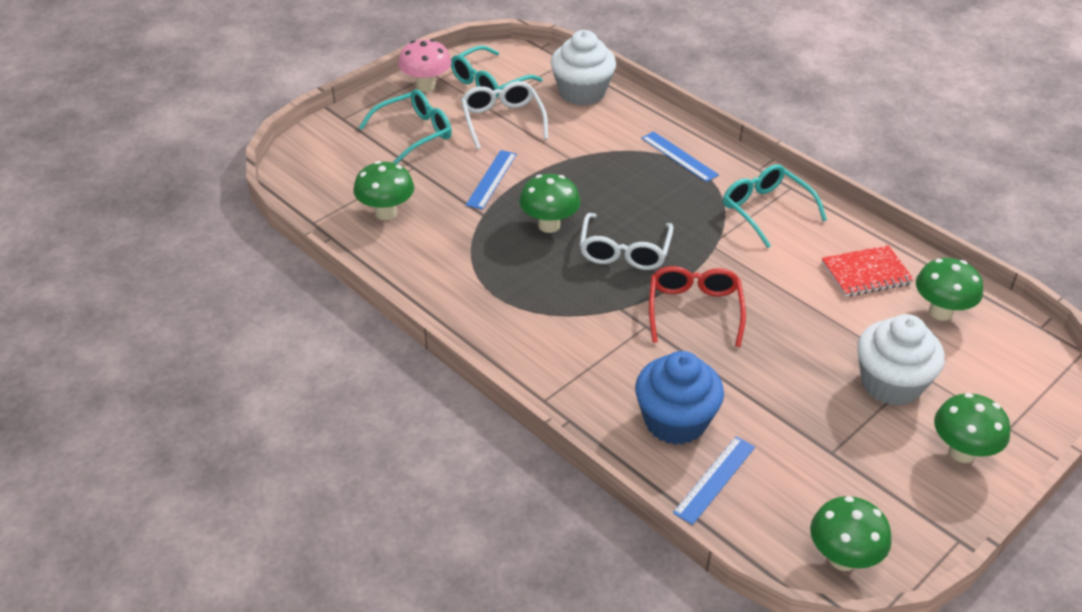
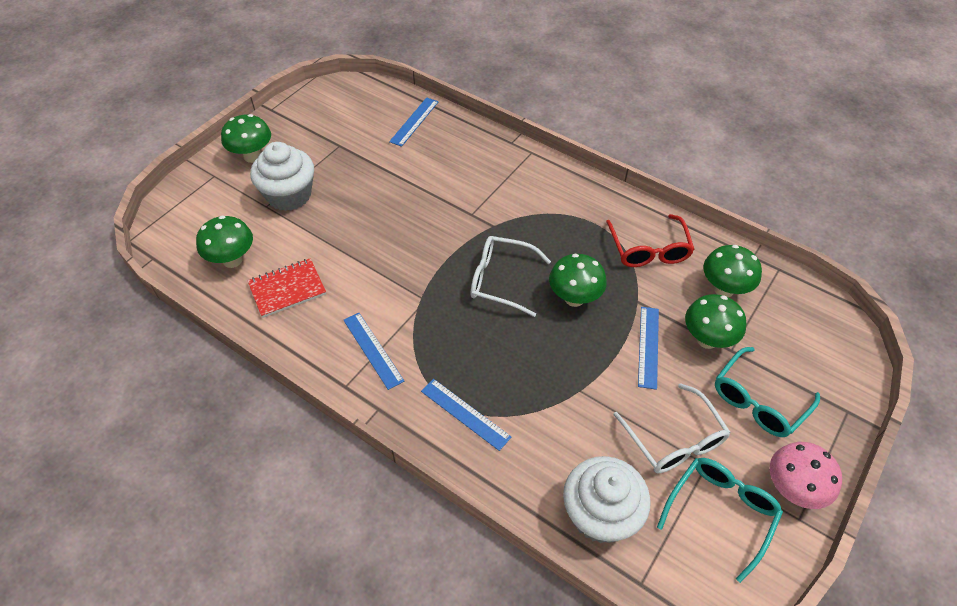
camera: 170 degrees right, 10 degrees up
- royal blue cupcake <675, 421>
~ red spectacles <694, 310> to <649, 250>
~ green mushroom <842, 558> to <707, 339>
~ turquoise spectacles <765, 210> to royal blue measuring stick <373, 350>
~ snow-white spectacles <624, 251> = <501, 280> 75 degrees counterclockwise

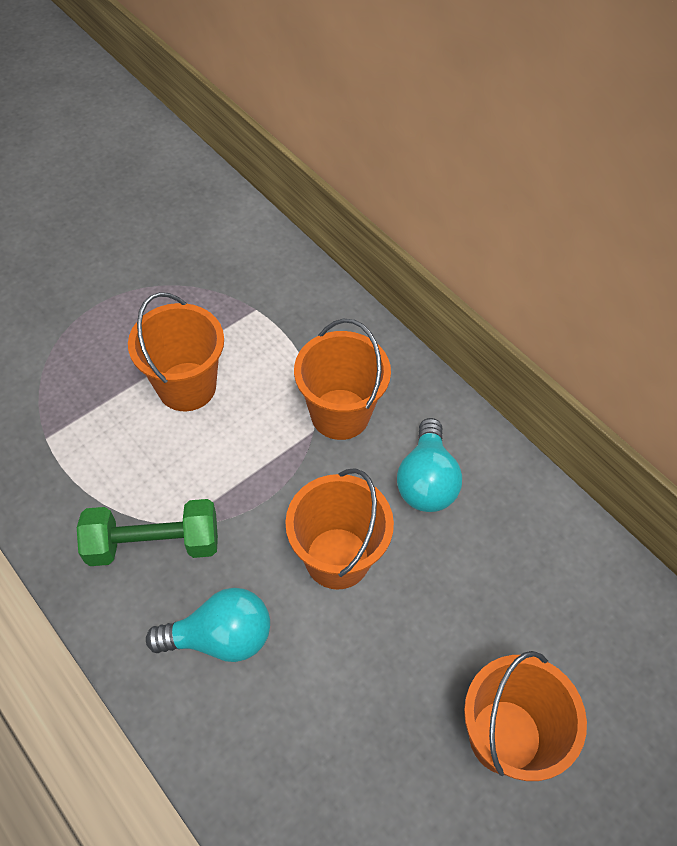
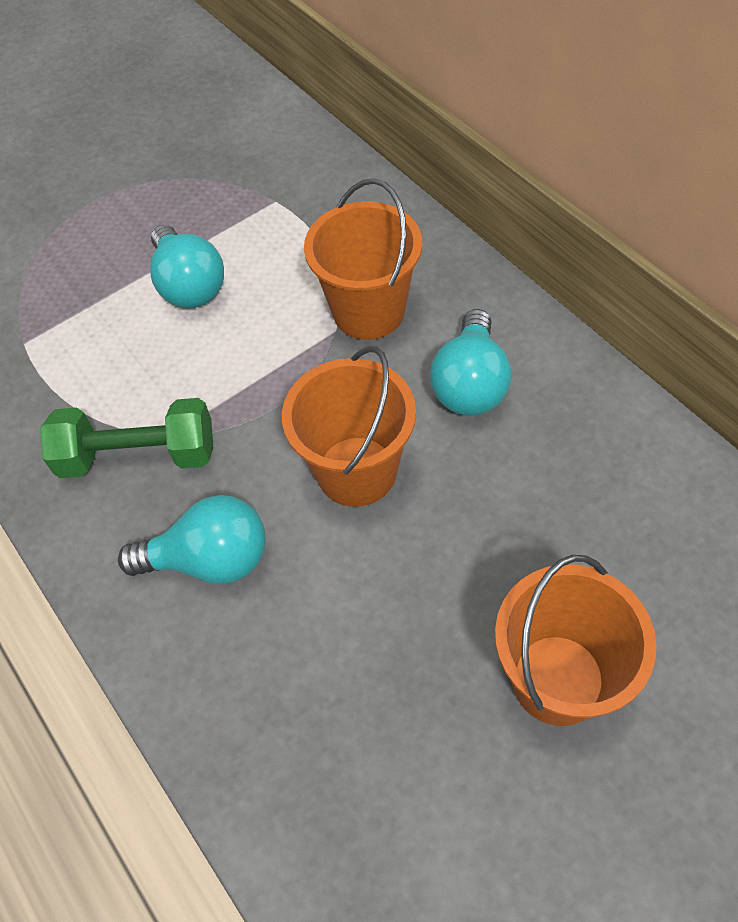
camera: 10 degrees right, 0 degrees up
~ bright orange pail <187, 386> to turquoise bulb <189, 285>

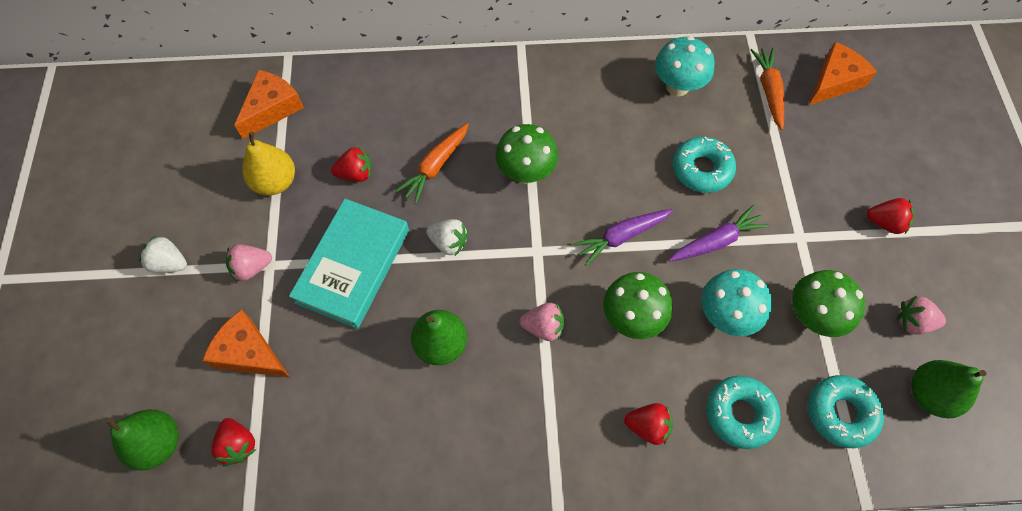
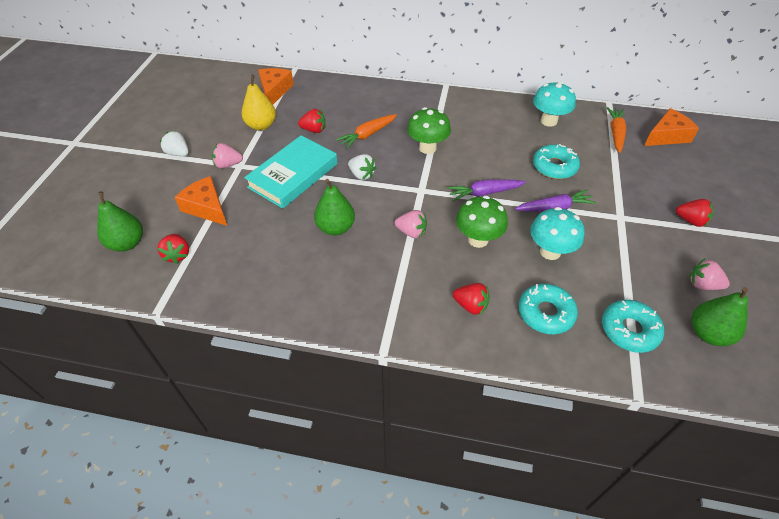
camera: 15 degrees right, 15 degrees down
- green mushroom <812, 316>
~ bright orange cheese <272, 108> = <275, 91> 45 degrees counterclockwise

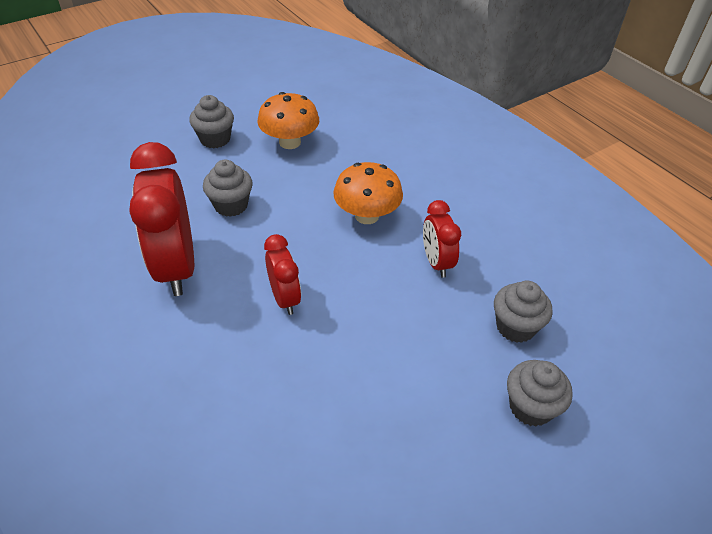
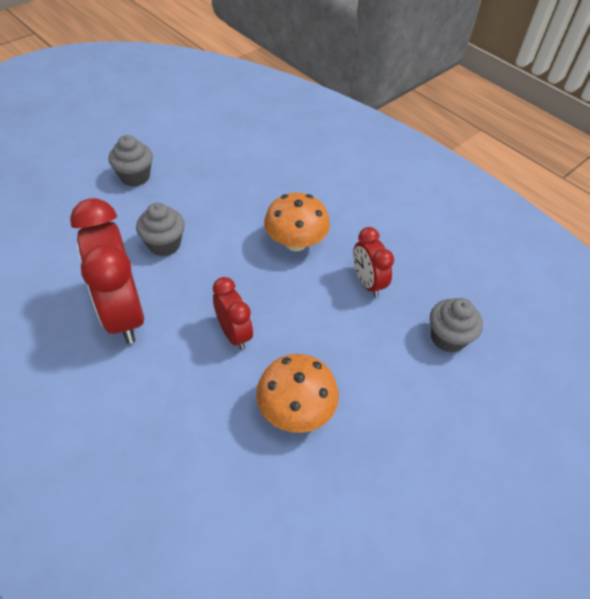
camera: 10 degrees left, 5 degrees up
- ash-grey cupcake <530, 407>
~ bright orange mushroom <290, 142> to <295, 409>

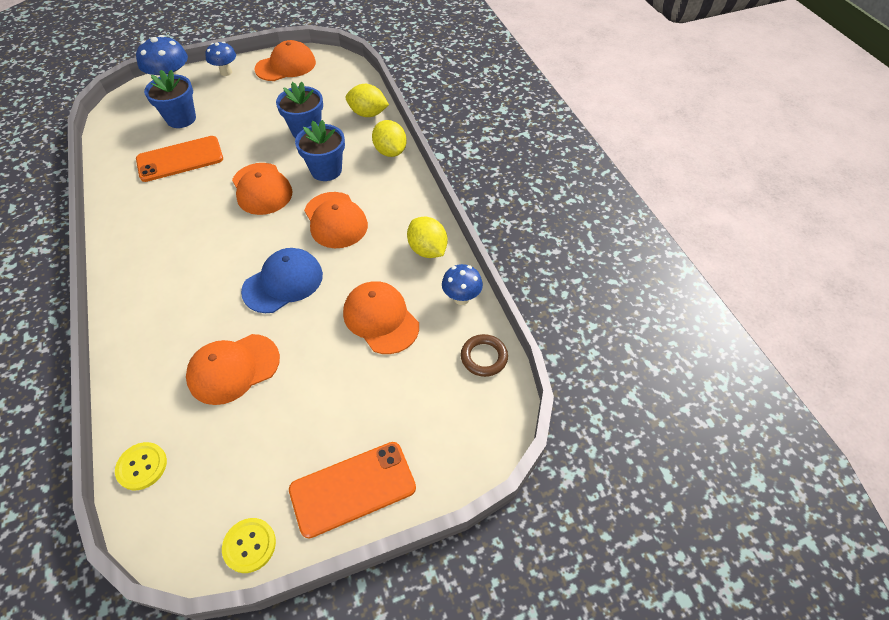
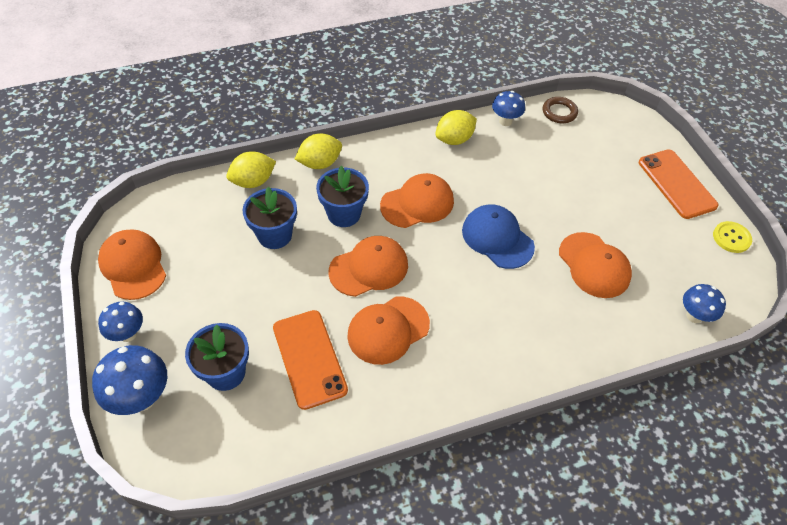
camera: 90 degrees left, 0 degrees up
~ bright orange baseball cap <381, 319> to <388, 330>
~ bright yellow shirt button <142, 466> to royal blue mushroom <694, 316>
~ bright yellow lemon <368, 114> = <253, 181> 45 degrees clockwise

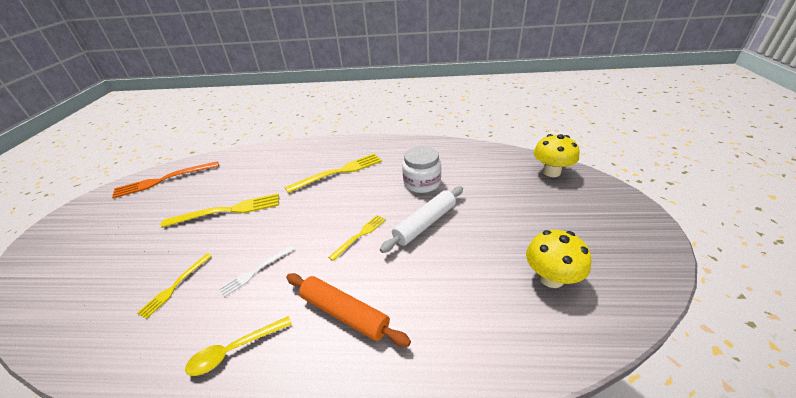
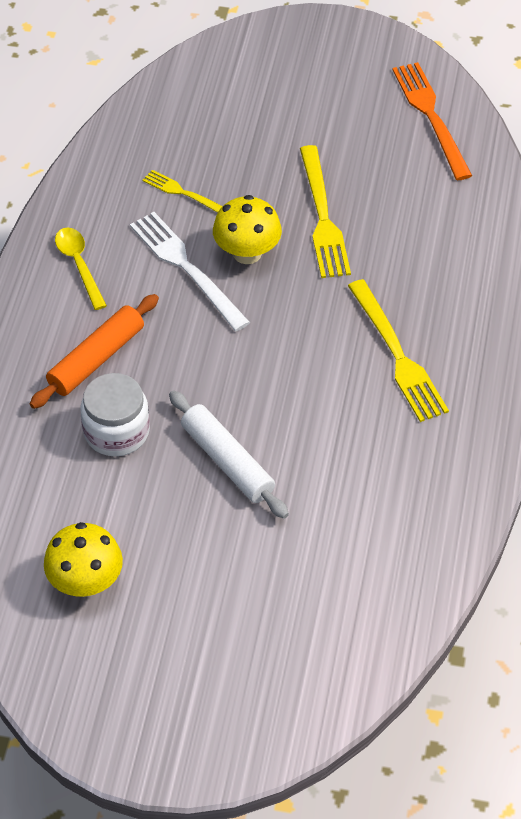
camera: 95 degrees right, 15 degrees up
- bright yellow table fork <359, 235>
~ snow-white jam jar <422, 183> to <116, 431>
~ bright yellow mushroom <551, 172> to <247, 253>
~ snow-white table fork <256, 271> = <187, 268> x1.72

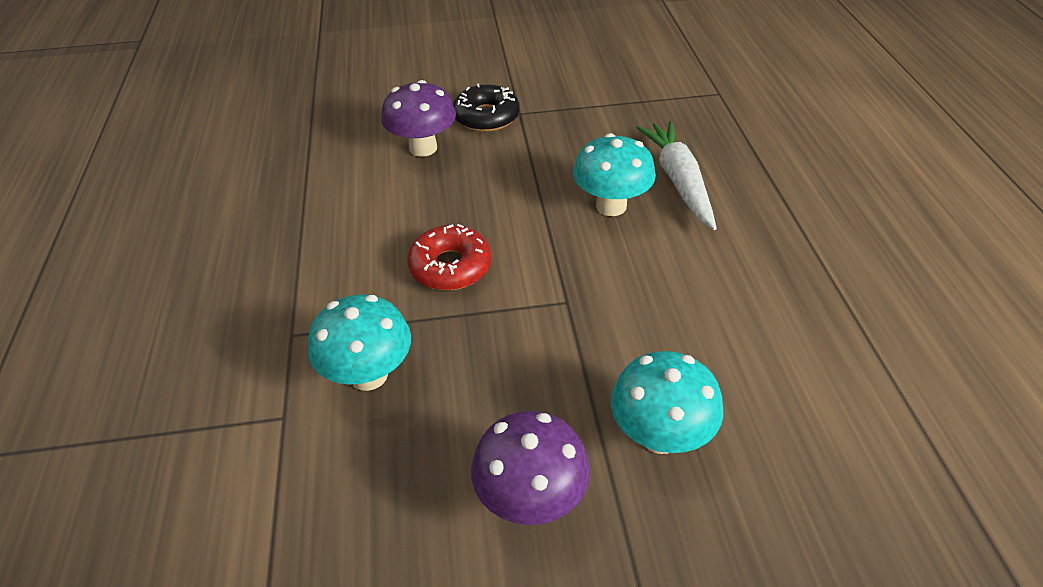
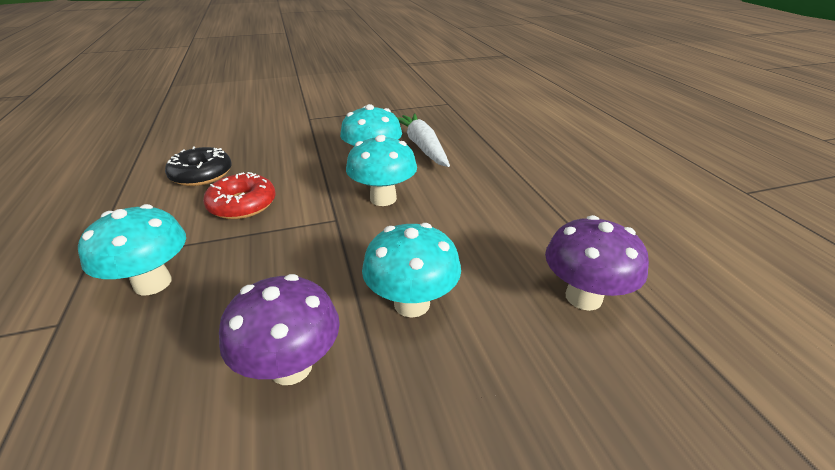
camera: 10 degrees left, 10 degrees down
+ turquoise mushroom <383, 199>
~ royal purple mushroom <423, 148> to <583, 297>
~ ebony donut <486, 117> to <201, 174>

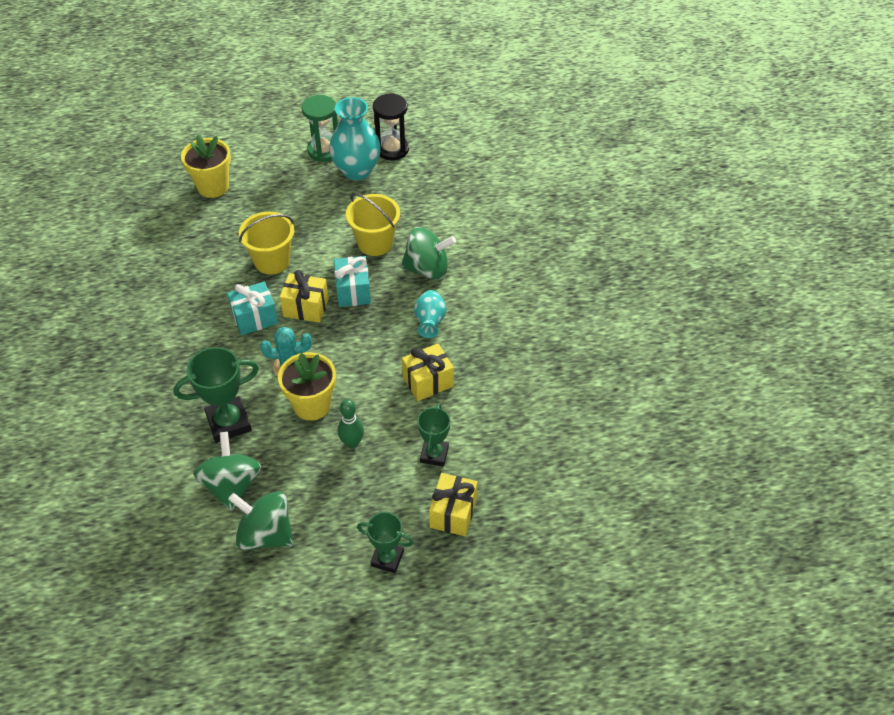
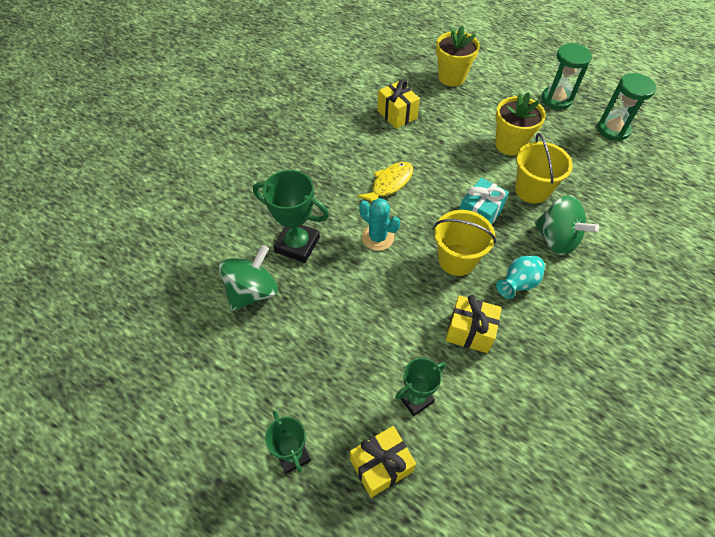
camera: 45 degrees right, 5 degrees up
- green whirligig <266, 534>
- turquoise flower vase <357, 170>
- green tenpin <352, 443>
~ bright yellow pail <272, 261> to <457, 260>
~ bright yellow plant pot <312, 405> to <510, 144>
~ bright yellow wrapped gift <306, 307> to <397, 114>
~ turquoise wrapped gift <255, 318> to bright yellow fish <389, 184>
~ ebony sandglass <392, 149> to green sandglass <613, 129>

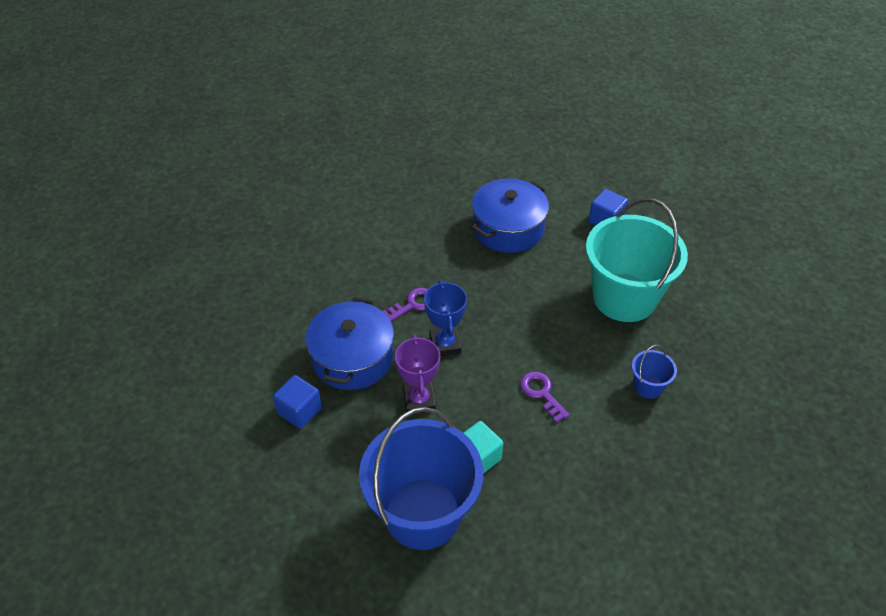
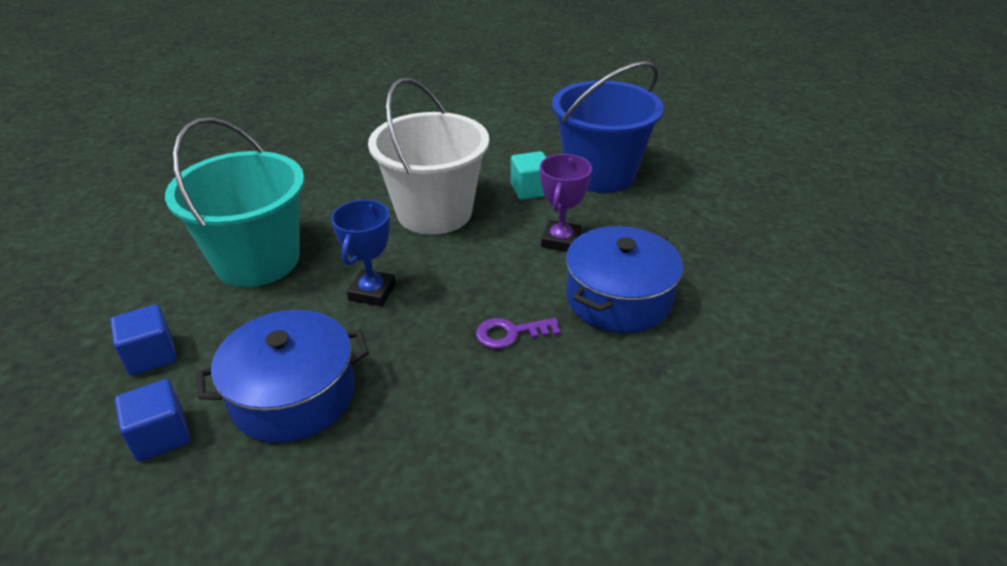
camera: 155 degrees left, 10 degrees down
- royal blue pail <648, 386>
~ royal blue block <299, 411> to <161, 436>
~ royal blue award cup <445, 344> to <372, 292>
~ royal purple door key <541, 393> to snow-white pail <434, 212>

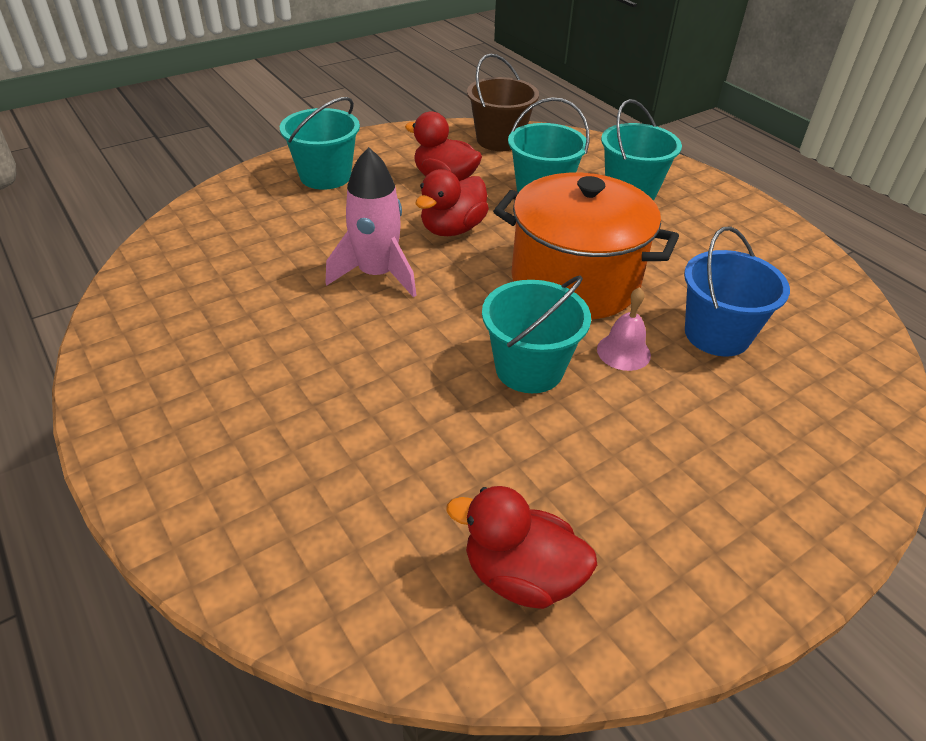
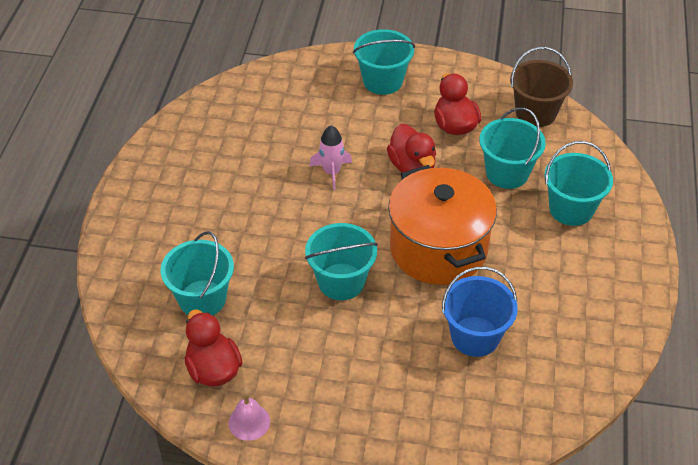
camera: 45 degrees right, 5 degrees up
+ turquoise pail <202, 299>
~ pink school bell <623, 352> to <249, 422>
~ red duck <452, 229> = <412, 167> 105 degrees counterclockwise
~ pink spaceship <377, 274> = <331, 172> x0.66

